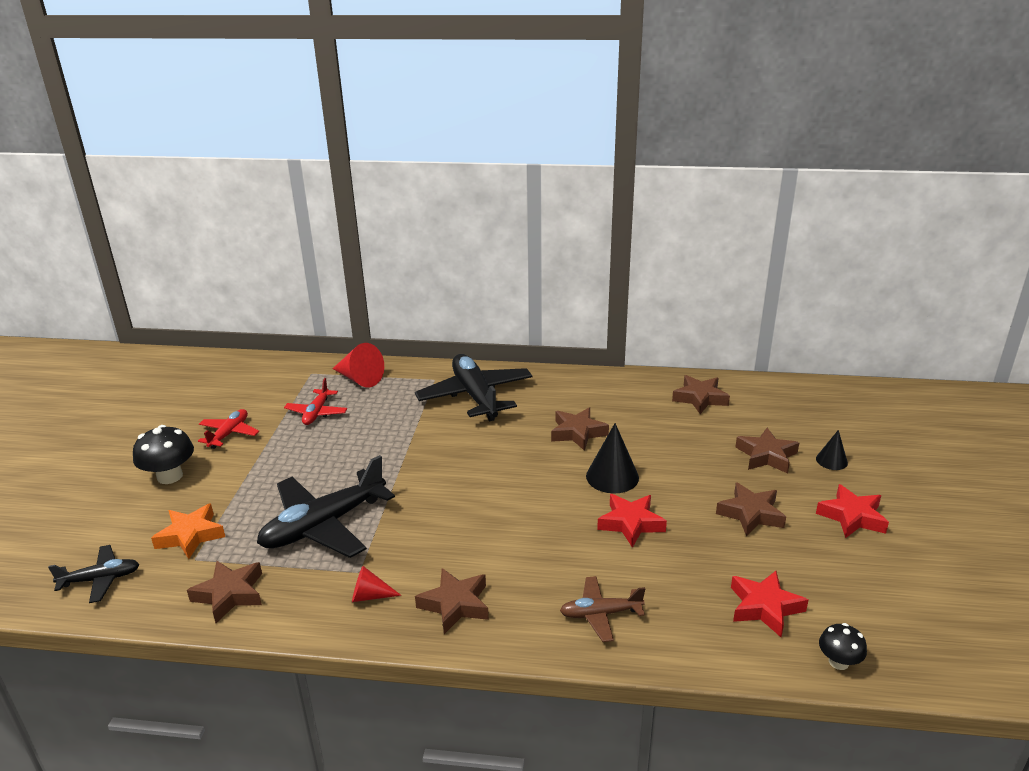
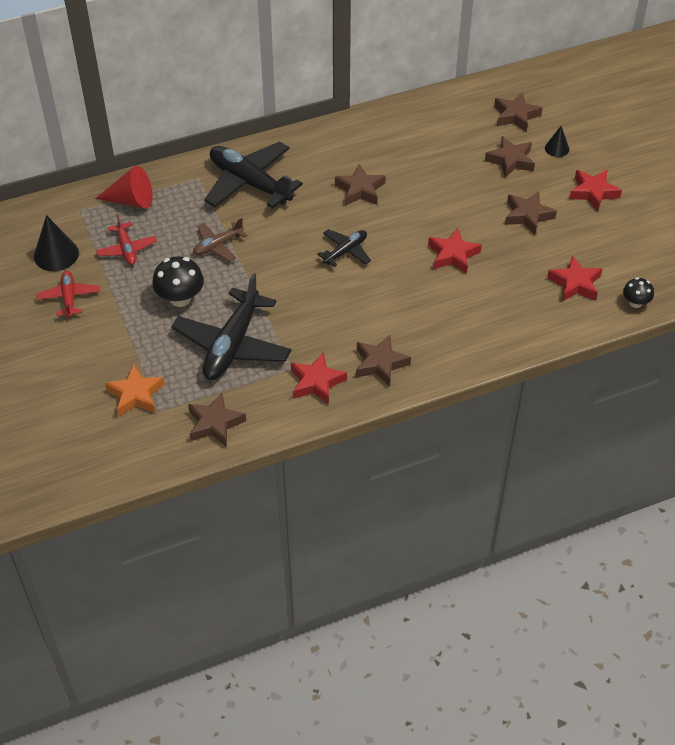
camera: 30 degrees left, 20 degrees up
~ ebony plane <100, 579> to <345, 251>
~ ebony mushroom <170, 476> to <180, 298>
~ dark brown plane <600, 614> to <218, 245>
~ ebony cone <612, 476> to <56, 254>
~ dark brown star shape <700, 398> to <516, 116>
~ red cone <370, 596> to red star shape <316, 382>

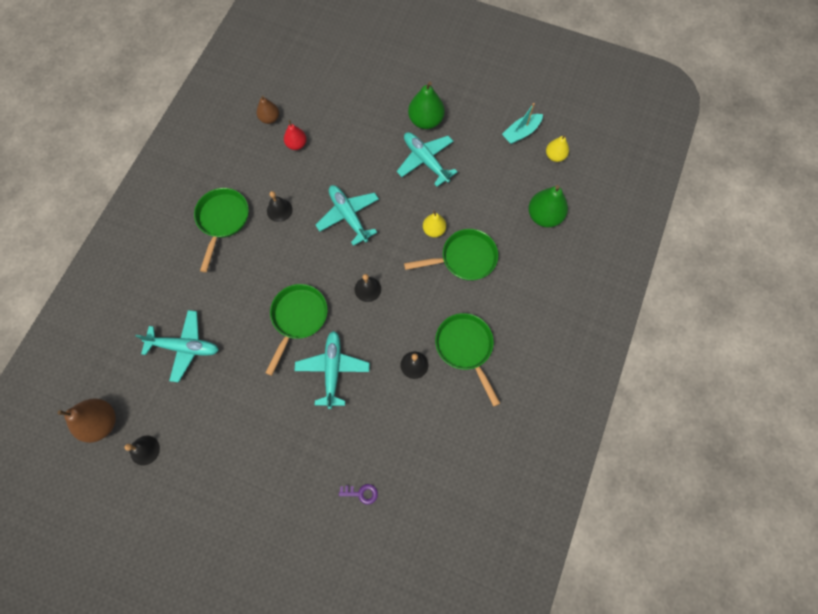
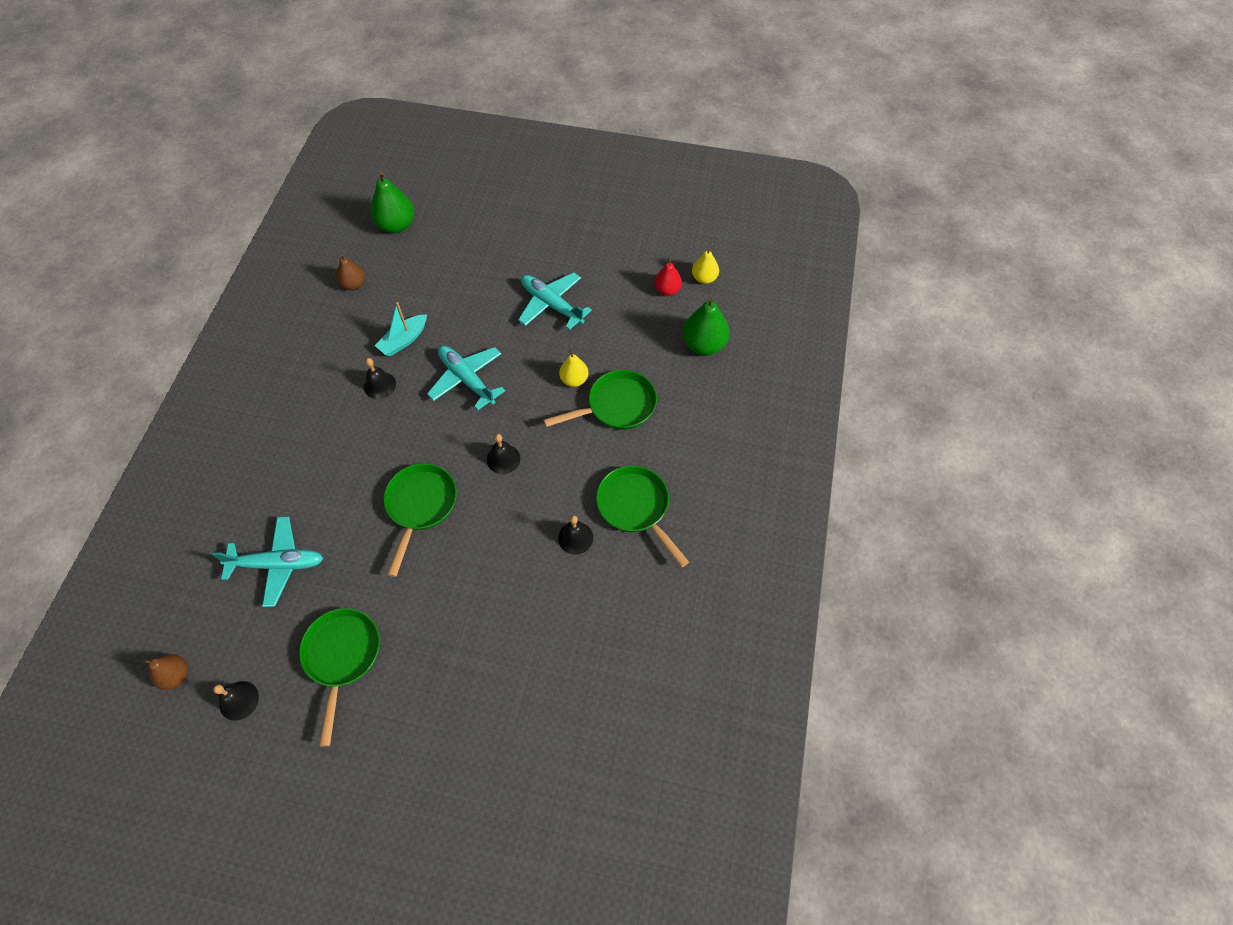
camera: 10 degrees left, 10 degrees down
- turquoise plane <333, 369>
- royal purple door key <361, 493>
~ green skillet <222, 220> to <342, 657>
~ red toy pear <296, 144> to <667, 290>
~ green toy pear <425, 121> to <396, 225>
~ turquoise sailboat <521, 132> to <404, 340>
~ dark brown toy pear <101, 422> = <176, 675> x0.62

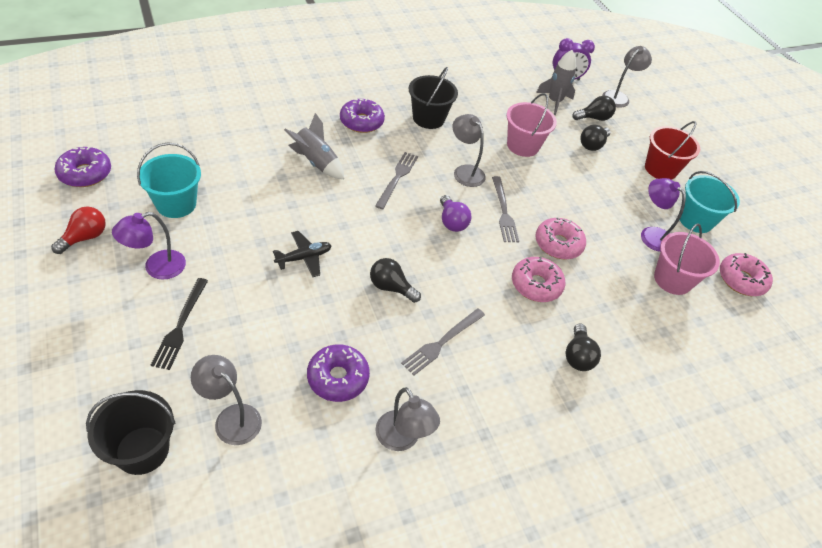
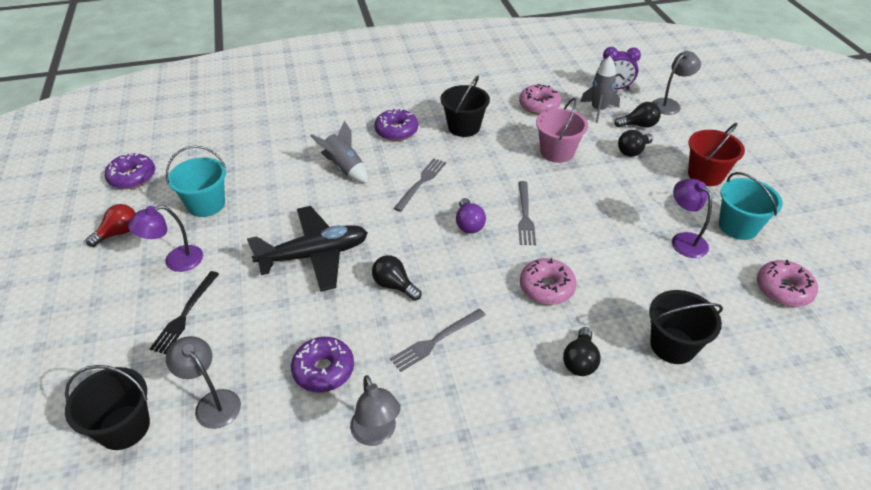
camera: 15 degrees right, 5 degrees down
- ash-grey desk lamp <465, 171>
- pink pail <672, 279>
+ ebony pail <672, 345>
~ pink donut <558, 244> to <539, 105>
~ ebony plane <304, 258> = <314, 255> x1.96

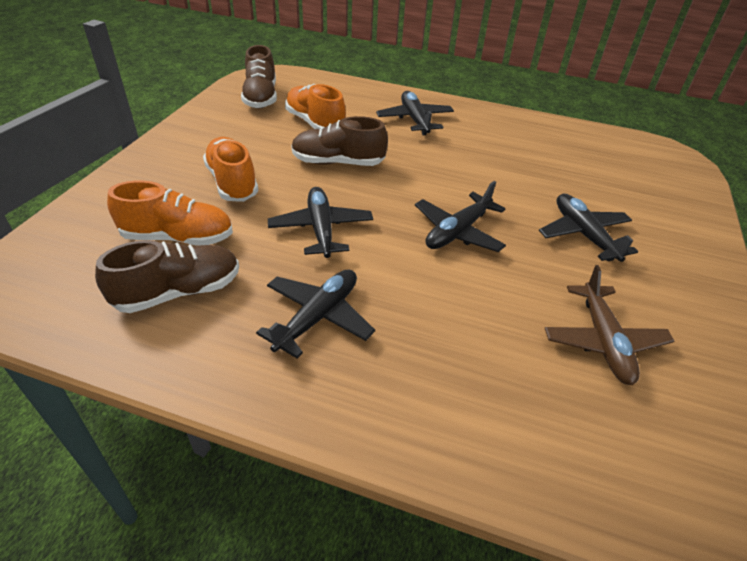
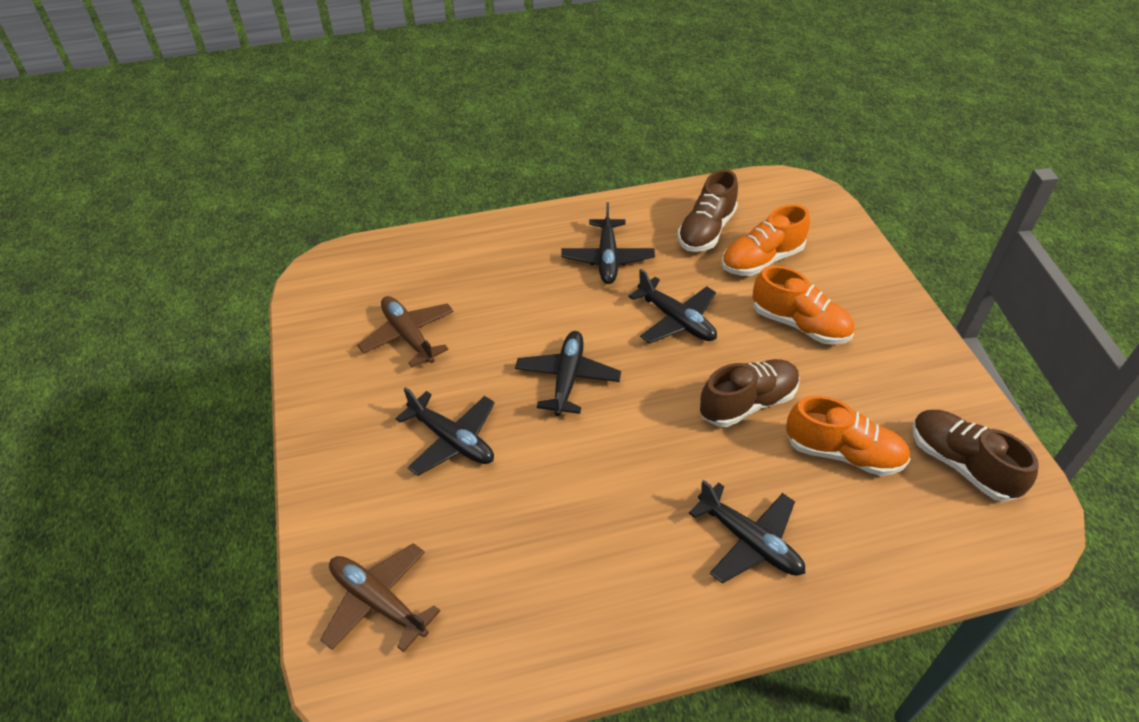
camera: 150 degrees right, 5 degrees up
+ dark brown plane <378, 602>

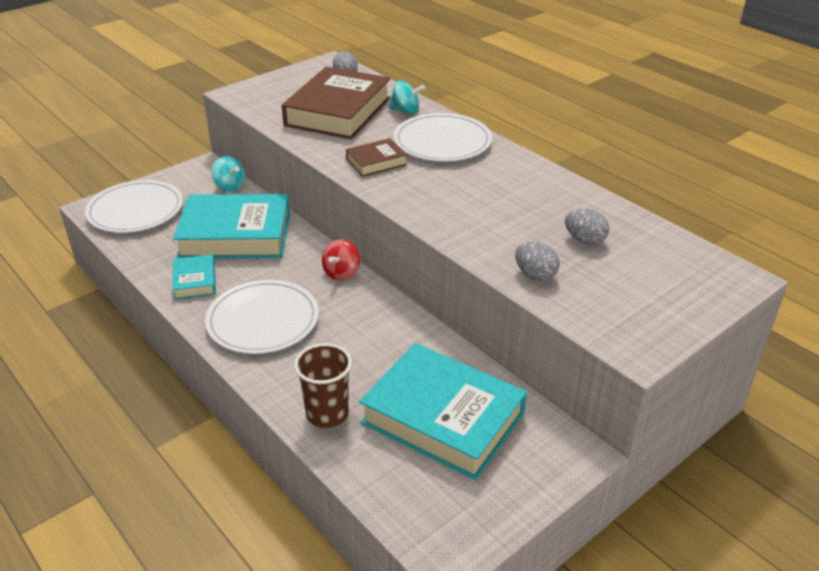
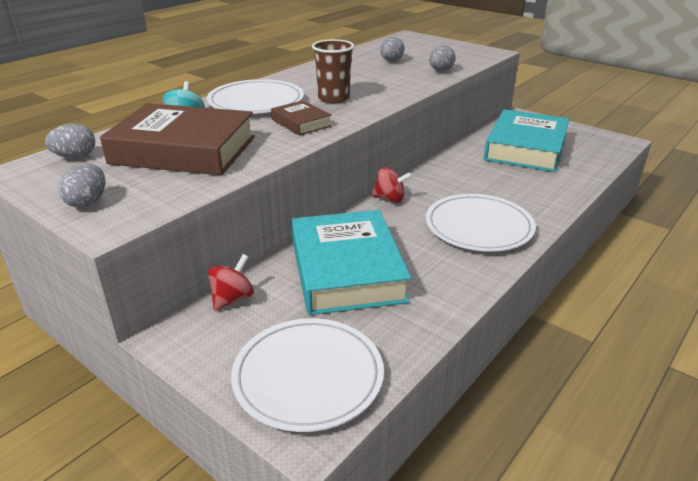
camera: 100 degrees left, 5 degrees down
- turquoise hardback <194, 281>
+ ash-grey egg <88, 202>
~ dark brown cup <327, 413> to <333, 98>
~ turquoise whirligig <230, 186> to red whirligig <232, 298>

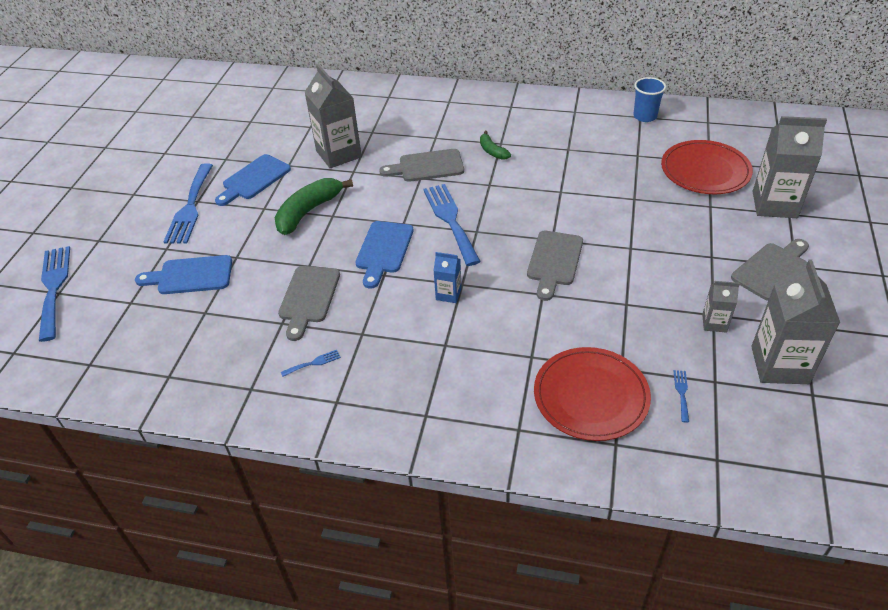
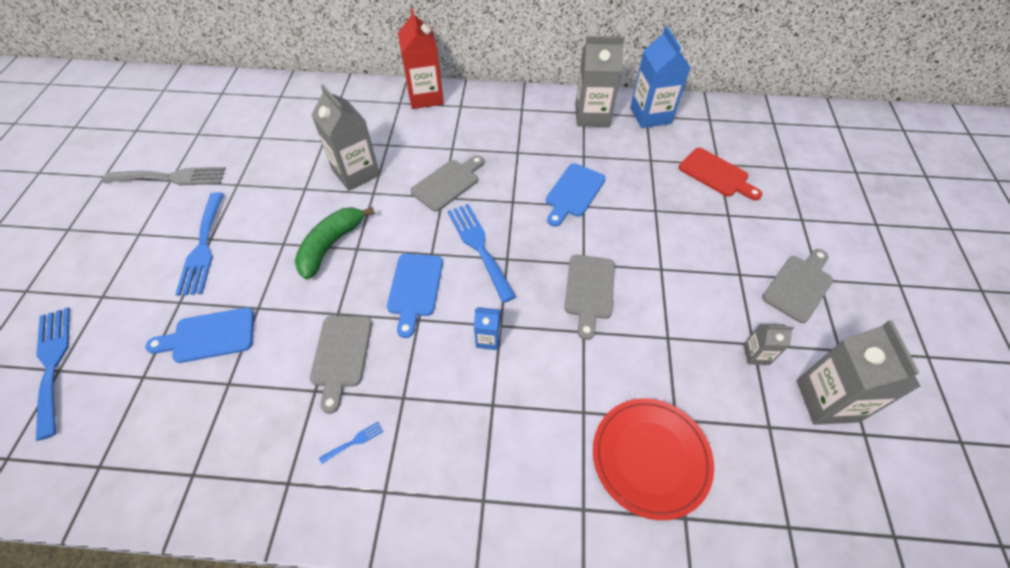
camera: 10 degrees left, 10 degrees up
- green banana fruit <492, 151>
- royal blue table fork <681, 393>
+ ash-grey table fork <171, 177>
+ red milk carton <425, 97>
~ royal blue cutting board <254, 179> to <573, 193>
~ ash-grey milk carton <774, 204> to <592, 116>
~ royal blue cup <645, 116> to royal blue milk carton <650, 115>
~ red flat dish <705, 170> to red cutting board <716, 174>
~ ash-grey cutting board <427, 166> = <448, 183> 150 degrees clockwise

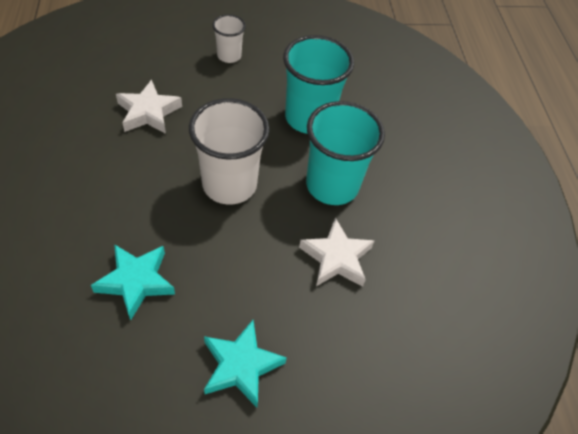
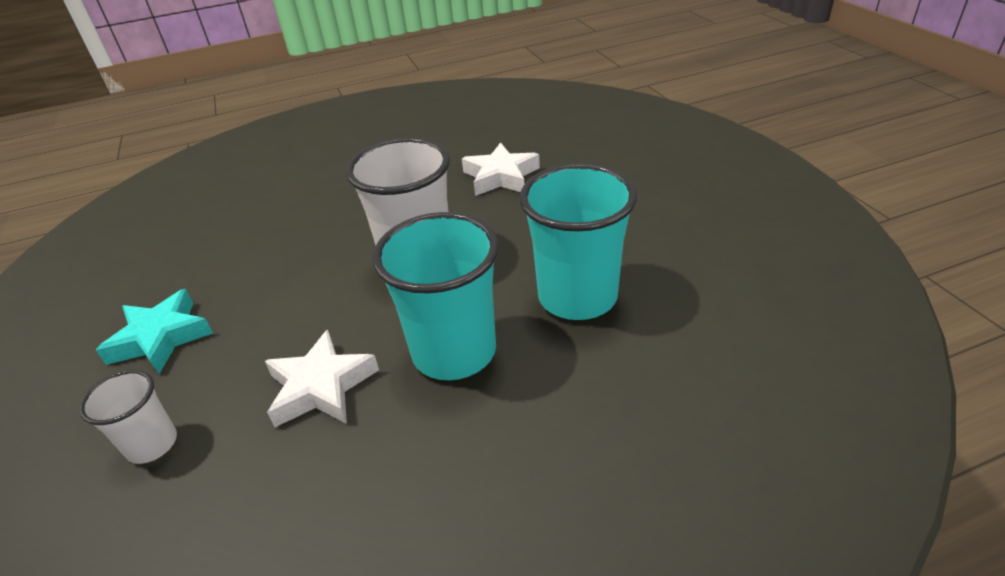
camera: 85 degrees right, 15 degrees down
- turquoise star shape <136, 282>
~ snow-white cup <229, 56> to <152, 444>

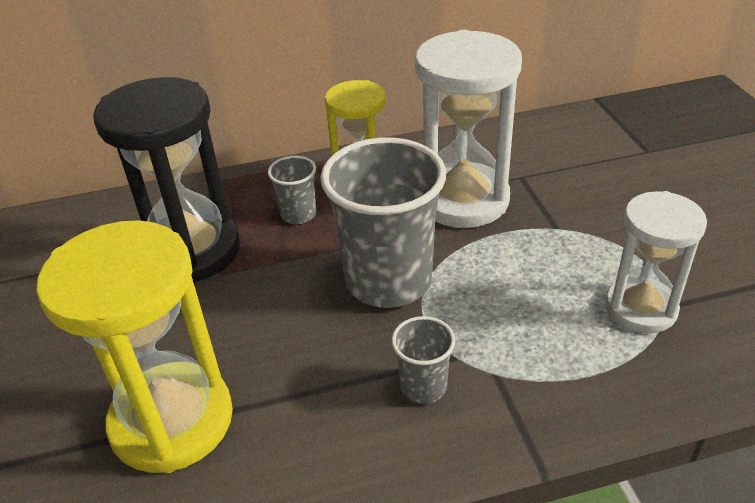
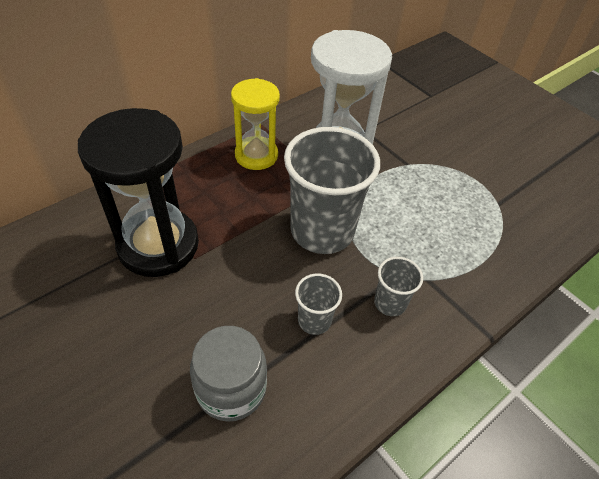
camera: 30 degrees left, 10 degrees up
- snow-white sandglass <640, 308>
~ ash-grey cup <298, 214> to <314, 320>
~ bright yellow sandglass <172, 421> to ash-grey jam jar <231, 388>

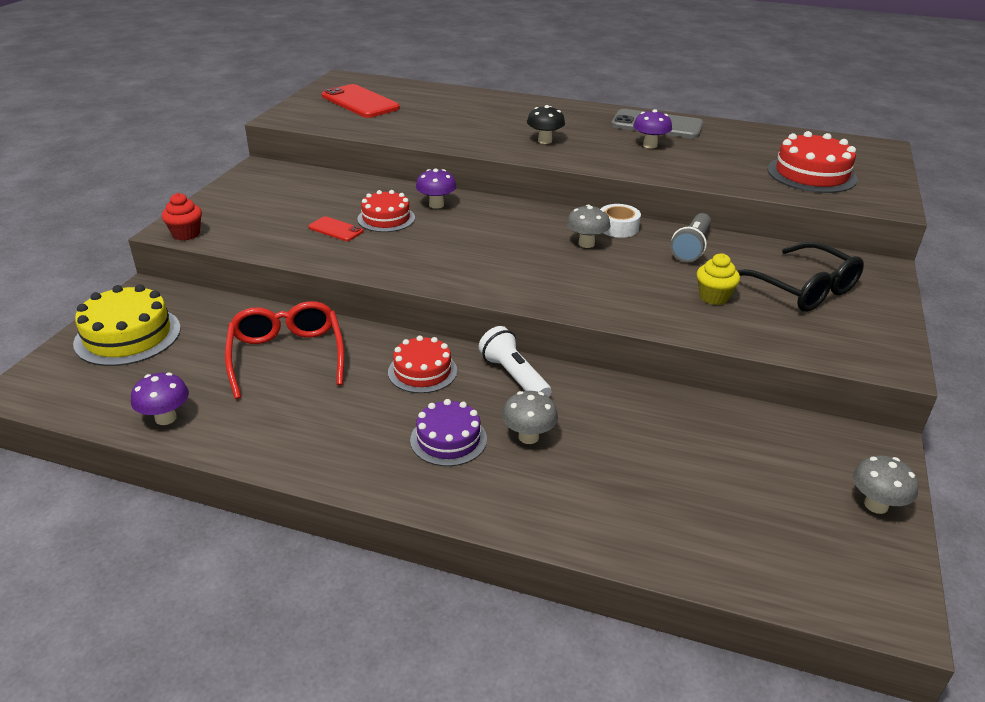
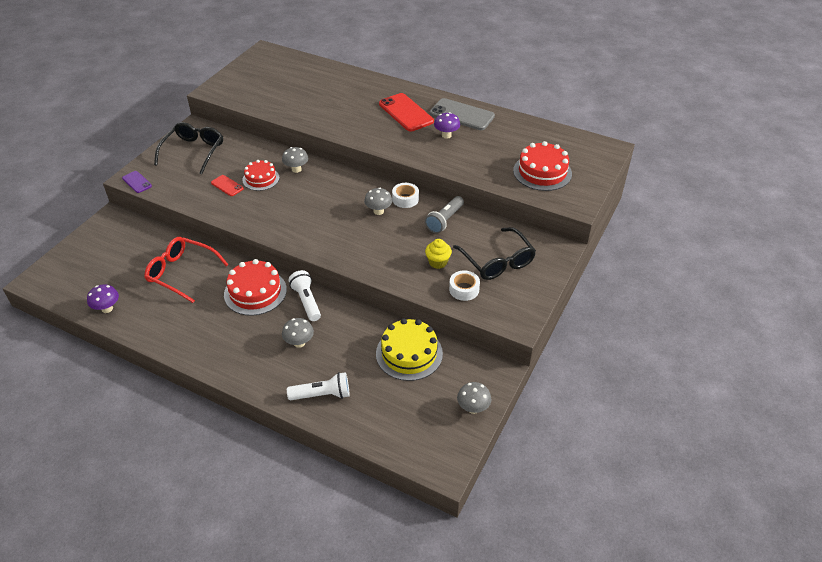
camera: 10 degrees right, 10 degrees up
- royal purple layer cake <448, 439>
- ebony mushroom <544, 141>
+ ebony spectacles <193, 151>
+ snow-white pocket torch <322, 395>
+ snow-white roll of tape <464, 289>
~ bright yellow layer cake <128, 336> to <409, 353>
~ red phone <360, 102> to <406, 112>
~ red cupcake <186, 234> to royal purple phone <137, 182>
~ royal purple mushroom <436, 205> to ash-grey mushroom <296, 169>
~ red spectacles <287, 356> = <181, 273> 60 degrees counterclockwise
~ red layer cake <422, 371> = <255, 292> x1.52

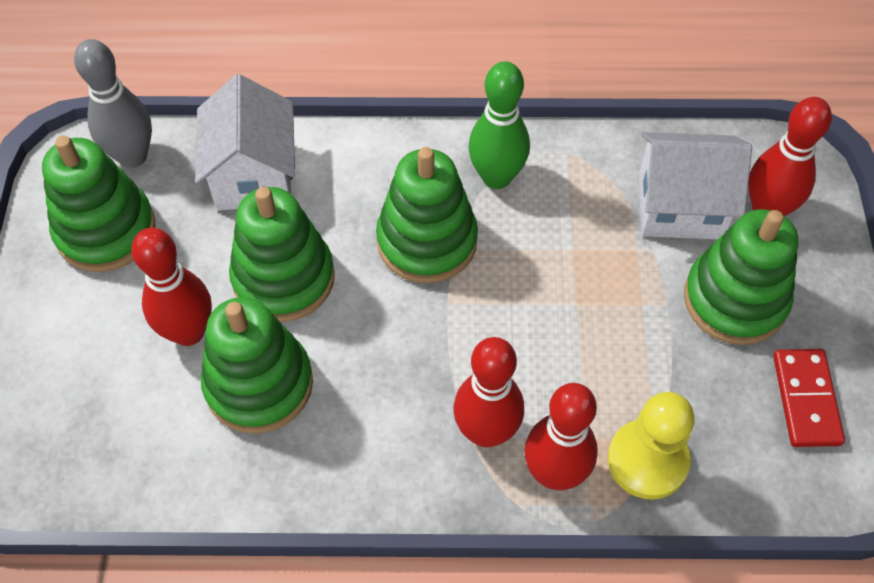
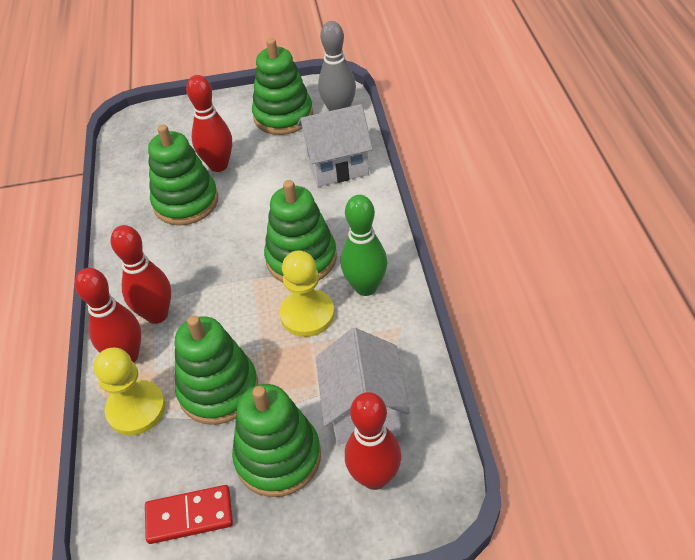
camera: 85 degrees right, 10 degrees down
+ bright yellow game pawn <307, 314>
~ green ring stacker <283, 278> to <218, 390>

